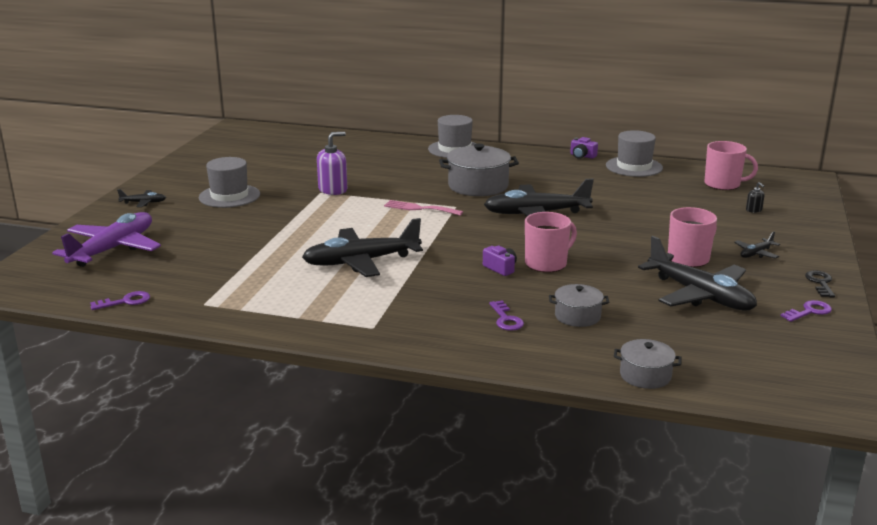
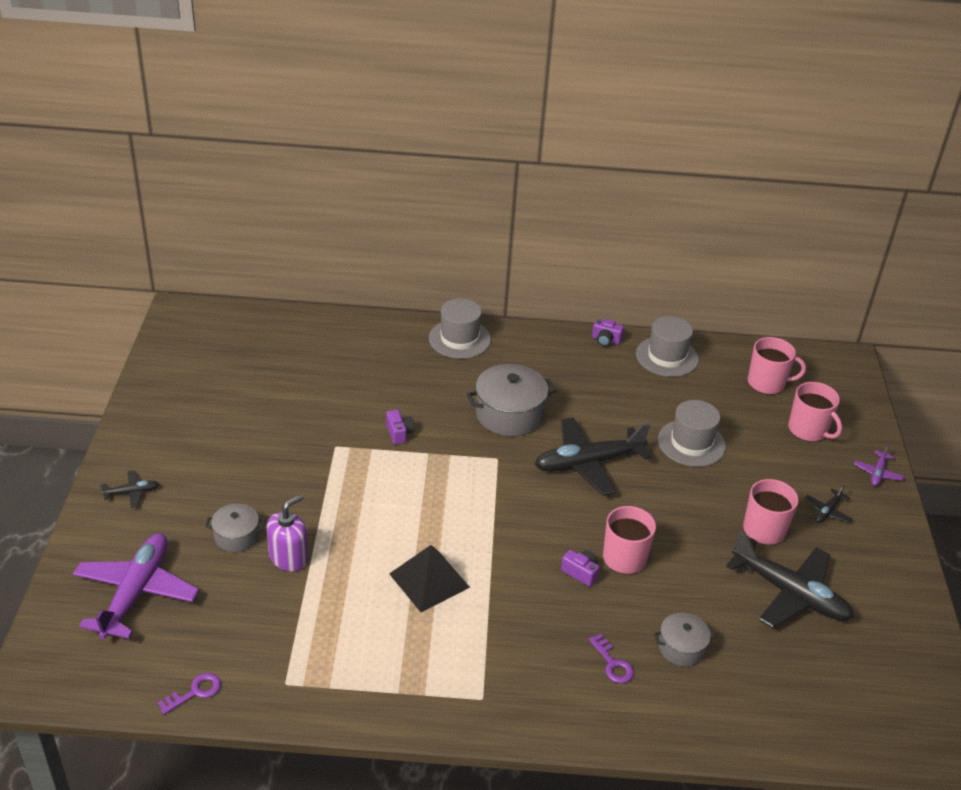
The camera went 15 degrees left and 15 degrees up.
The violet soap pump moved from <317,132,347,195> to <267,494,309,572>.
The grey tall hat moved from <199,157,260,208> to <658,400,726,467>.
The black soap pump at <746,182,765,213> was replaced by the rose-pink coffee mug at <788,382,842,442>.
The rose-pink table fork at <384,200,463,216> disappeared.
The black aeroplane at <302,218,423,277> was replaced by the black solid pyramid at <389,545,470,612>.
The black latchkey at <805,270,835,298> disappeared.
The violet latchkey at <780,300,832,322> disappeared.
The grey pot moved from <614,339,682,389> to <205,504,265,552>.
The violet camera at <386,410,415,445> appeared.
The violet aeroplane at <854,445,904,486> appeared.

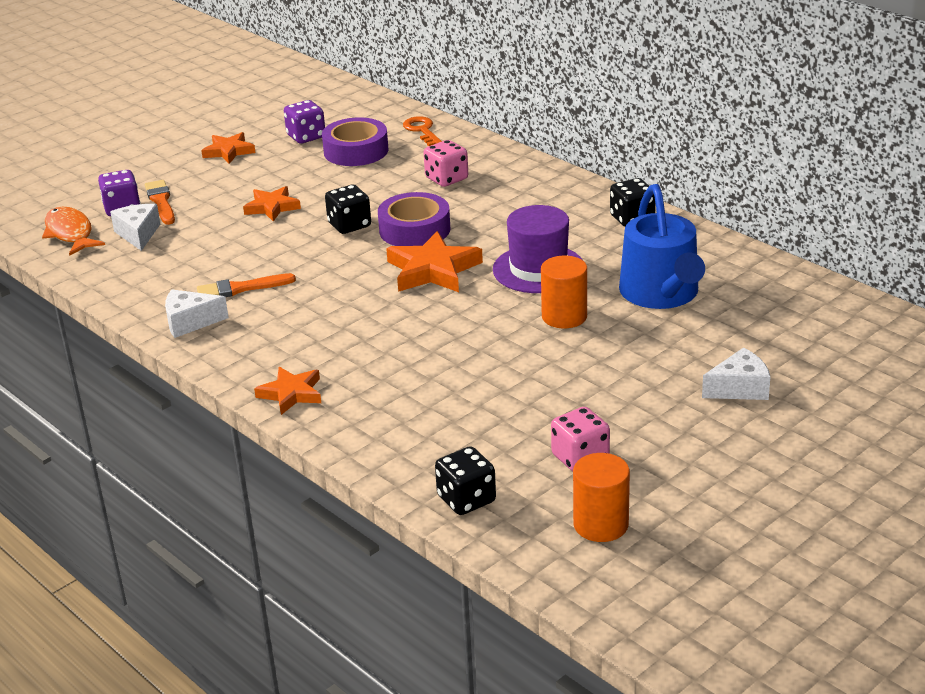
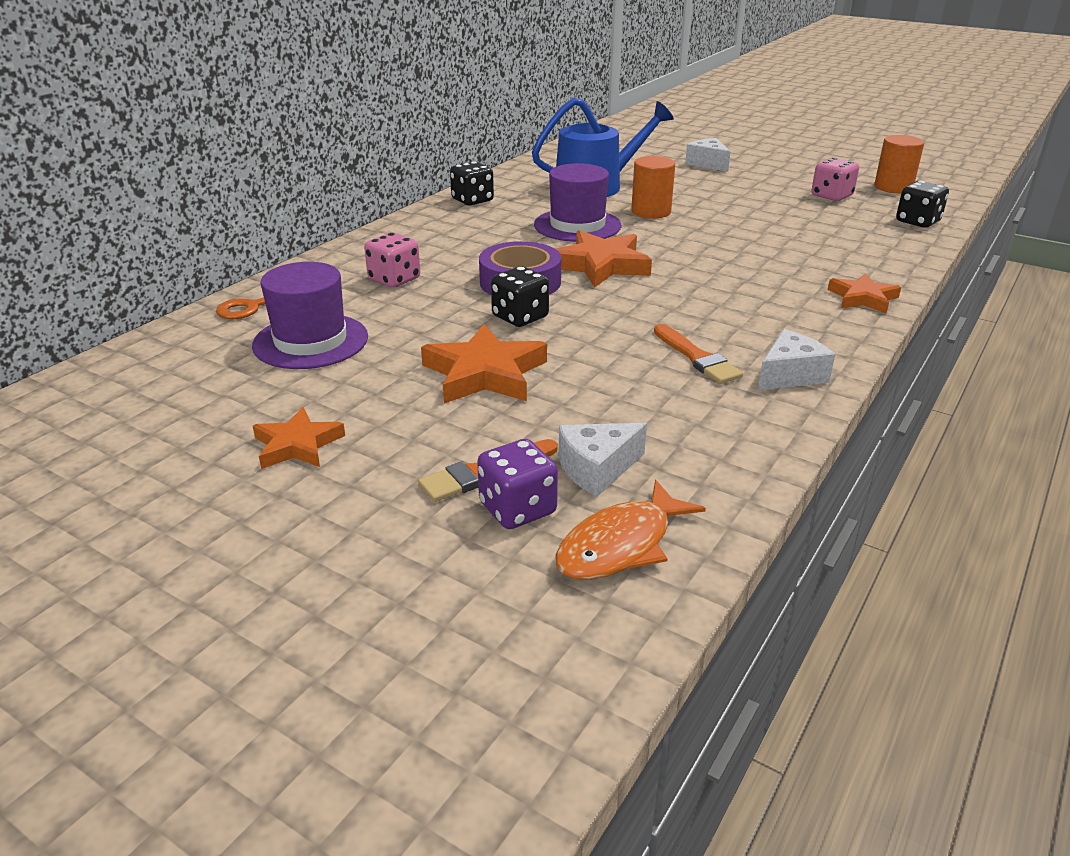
The camera went 105 degrees left and 0 degrees up.
The violet game die at <284,100,325,144> disappeared.
The violet sticky tape at <322,117,389,166> was replaced by the violet tall hat at <252,262,368,369>.
The bright orange star at <243,186,301,222> changed to 1.59 times the size.
The pure white piece of cheese at <165,289,229,338> turned 105 degrees counterclockwise.

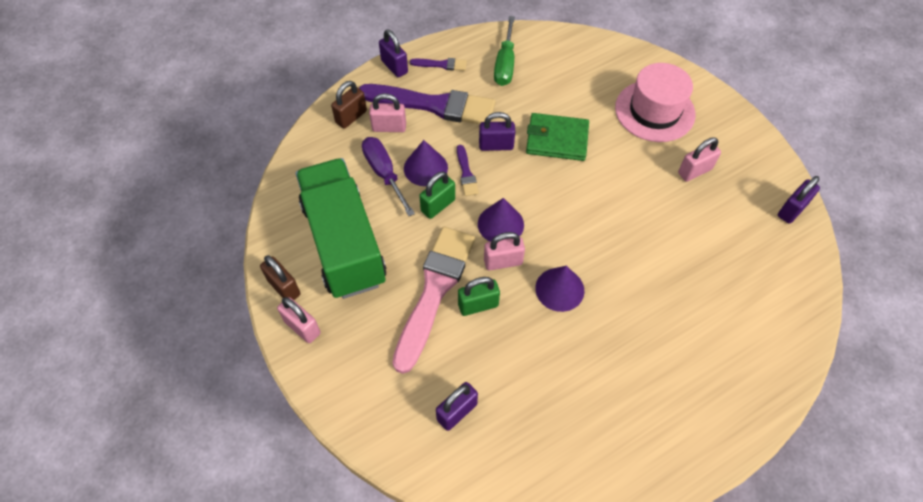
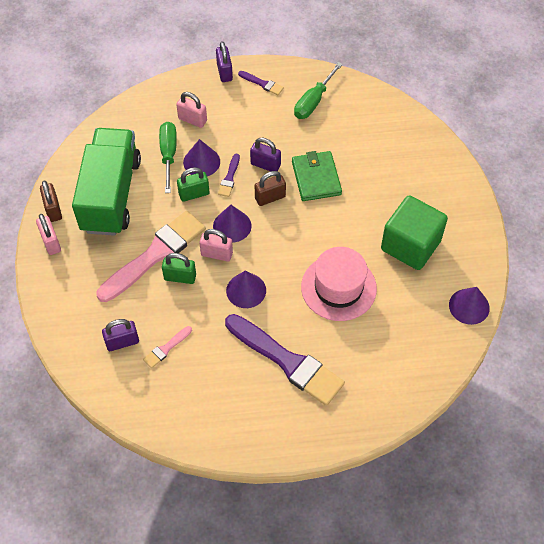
The camera went 25 degrees right and 0 degrees up.
The rose-pink tall hat moved from <615,63,695,142> to <301,247,377,321>.
The dark brown small lock moved from <331,81,367,129> to <255,171,286,206>.
The violet paint brush moved from <359,84,496,124> to <225,314,345,406>.
The leaf-green billfold at <526,113,589,161> turned 45 degrees clockwise.
The violet screwdriver at <362,137,415,216> became the leaf-green screwdriver at <159,122,177,193>.
The rose-pink small lock at <678,137,721,182> was replaced by the leaf-green solid cube at <381,195,448,270>.
The violet small lock at <778,176,820,224> was replaced by the violet cone shape at <449,287,490,325>.
The rose-pink paint brush at <143,326,192,368> appeared.

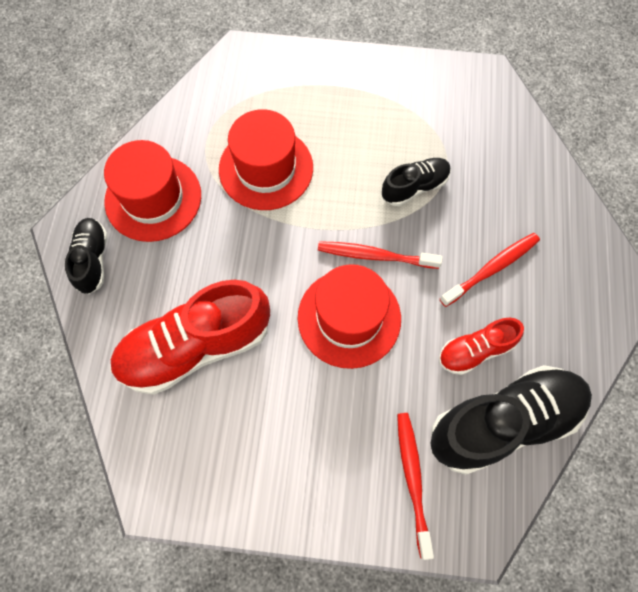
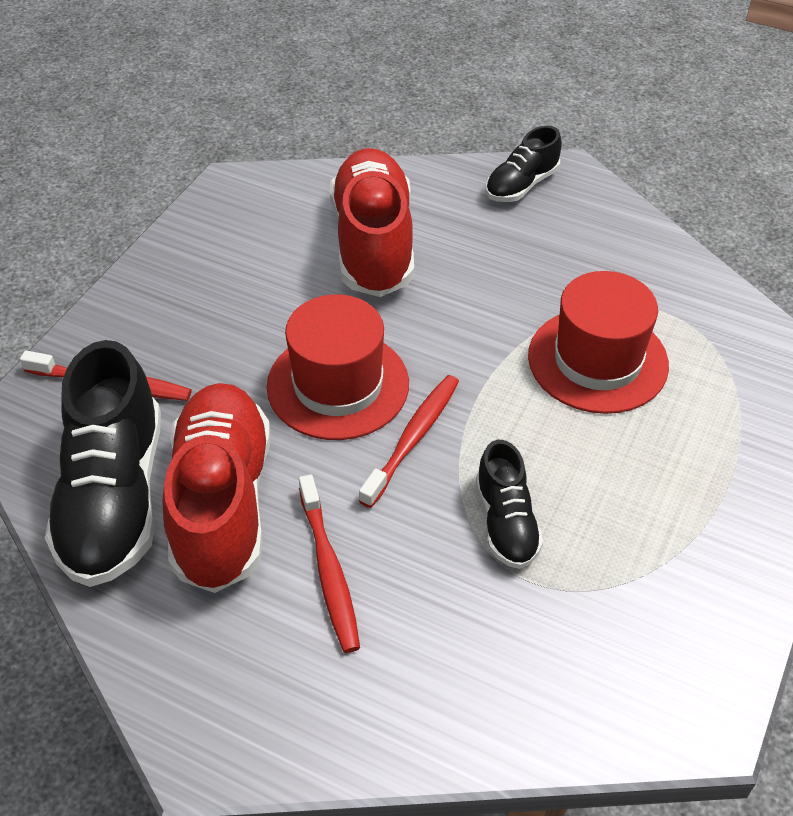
The camera went 110 degrees right and 20 degrees down.
The red tall hat at <104,140,201,242> disappeared.
The black sneaker at <65,218,107,295> turned 120 degrees clockwise.
The red sneaker at <439,318,524,375> changed to 1.90 times the size.

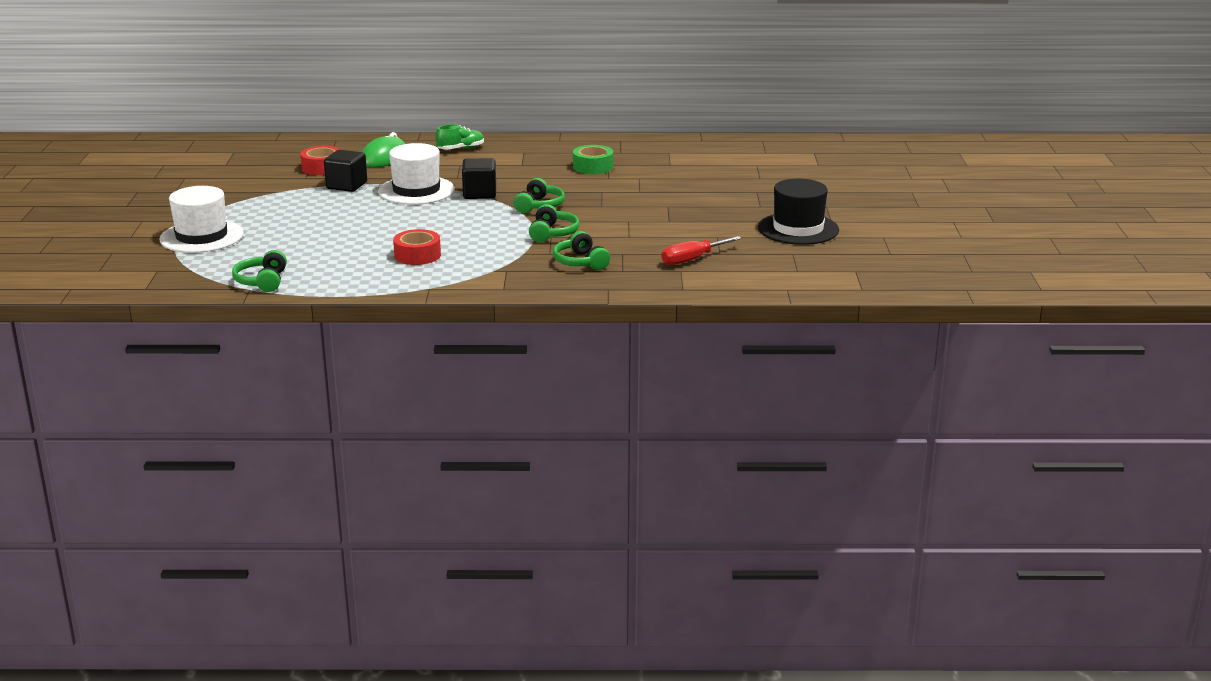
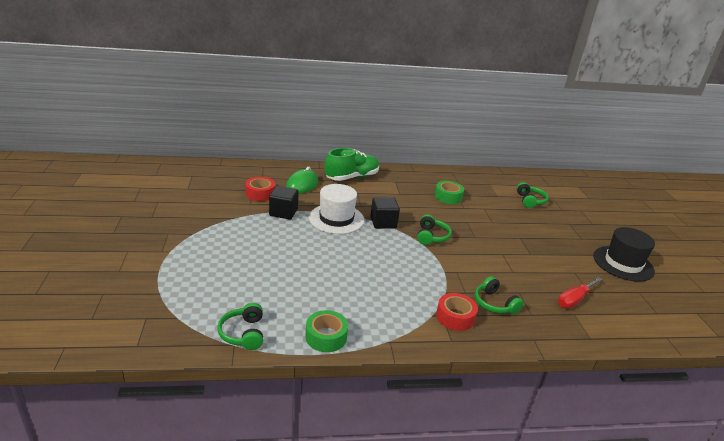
The camera went 10 degrees left and 5 degrees up.
The leaf-green sneaker at <435,124,484,150> changed to 1.78 times the size.
The pure white tall hat at <159,186,244,253> disappeared.
The leaf-green headphones moved from <529,204,579,242> to <516,182,549,208>.
The red sticky tape moved from <393,229,441,265> to <436,293,478,331>.
The leaf-green sticky tape at <305,310,348,352> appeared.

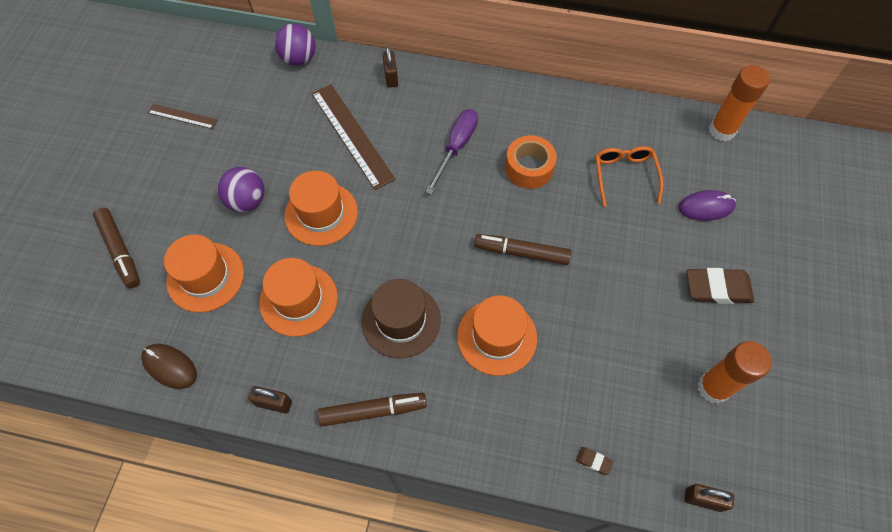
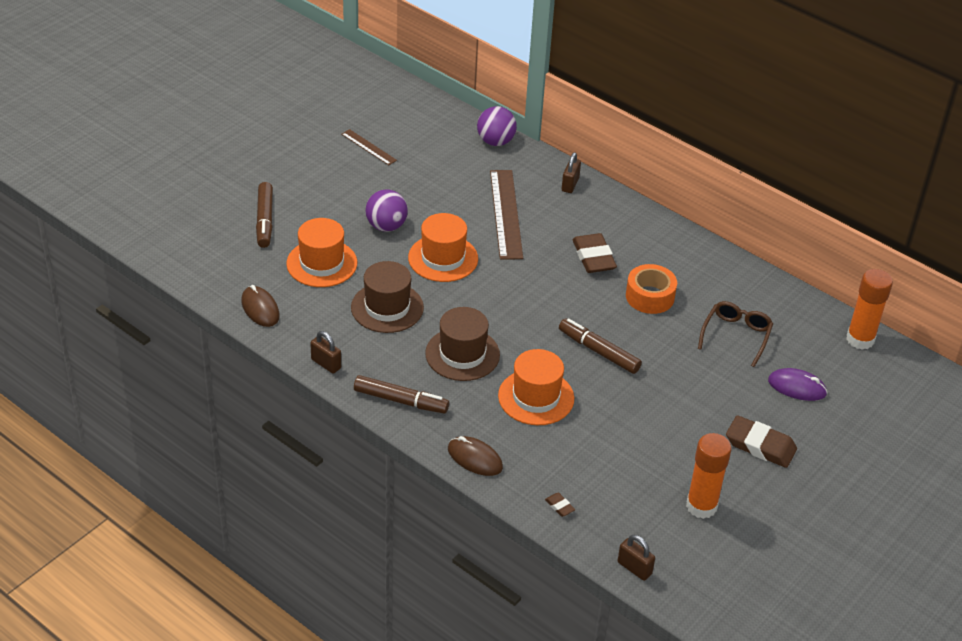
The camera went 25 degrees right and 20 degrees down.
The violet screwdriver at <426,109,478,195> was replaced by the dark brown pencil eraser at <573,233,617,273>.
The bright orange glasses at <596,146,663,207> became the dark brown glasses at <698,301,773,367>.
The bright orange tall hat at <259,258,338,337> became the dark brown tall hat at <351,261,424,333>.
The dark brown mouse at <448,436,503,476> appeared.

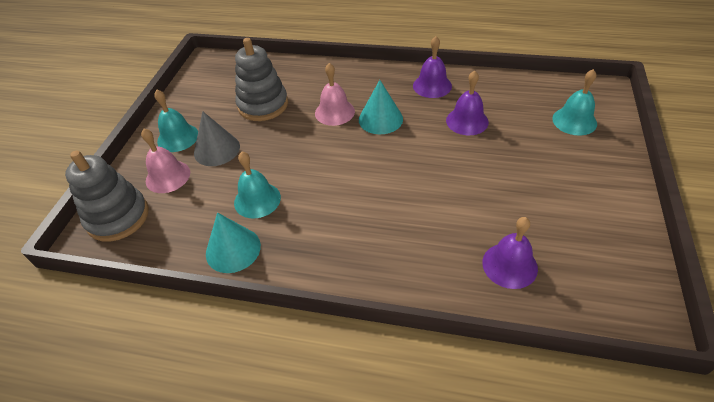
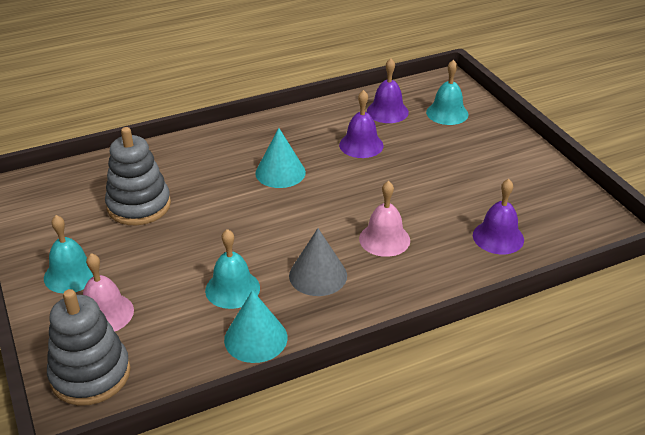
The camera went 40 degrees left and 10 degrees down.
The violet bell moved from <413,36,452,98> to <367,58,409,123>.
The rose-pink bell moved from <315,63,355,126> to <359,181,410,257>.
The grey cone shape moved from <194,111,240,166> to <289,228,347,296>.

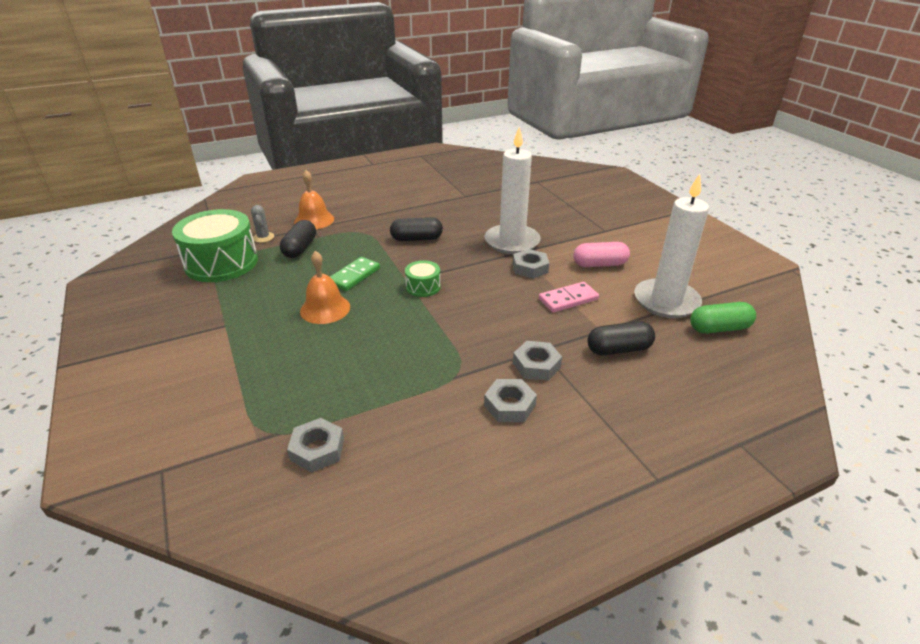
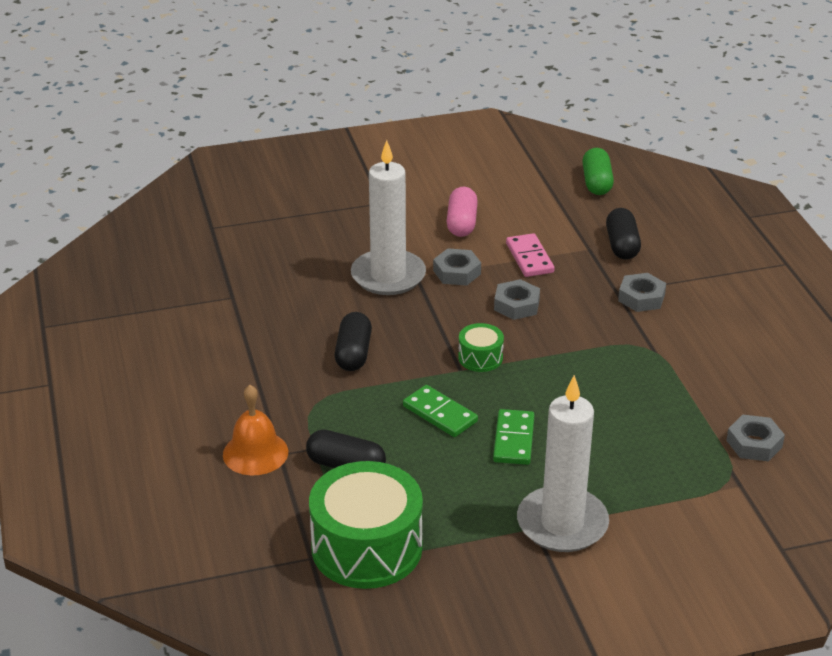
The camera went 80 degrees left and 0 degrees up.
The pure white candle moved from <634,174,709,318> to <517,375,609,552>.
The grey cactus at <251,205,274,243> disappeared.
The bright orange bell at <300,251,350,324> was replaced by the leaf-green domino at <493,409,535,465>.
The grey hexagon nut moved from <484,379,537,422> to <494,279,540,320>.

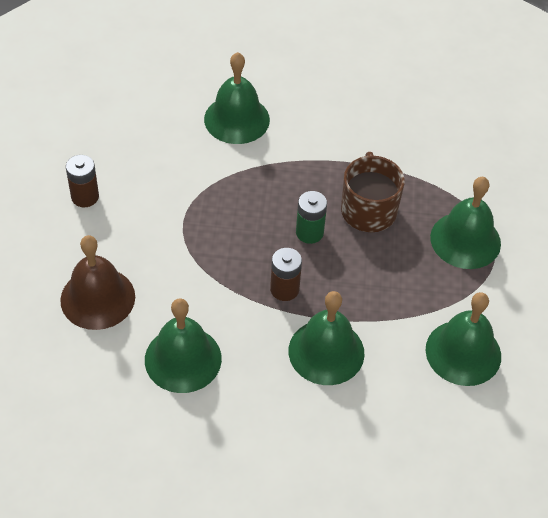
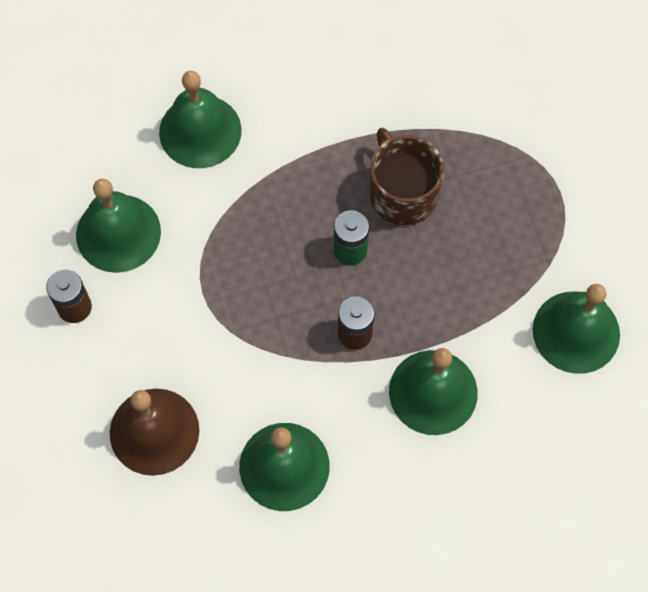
The camera went 20 degrees left and 15 degrees up.
The leaf-green bell moved from <430,177,501,269> to <76,179,161,273>.

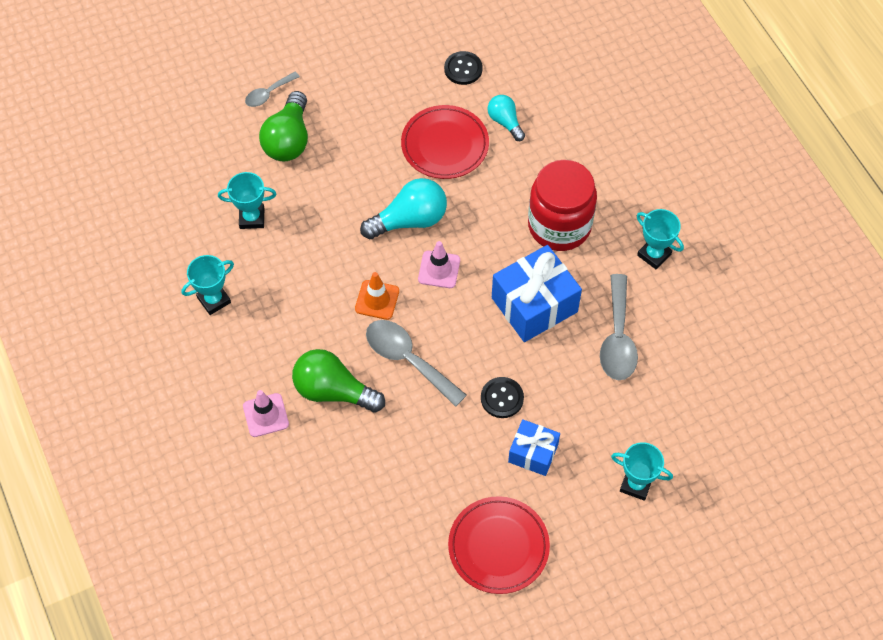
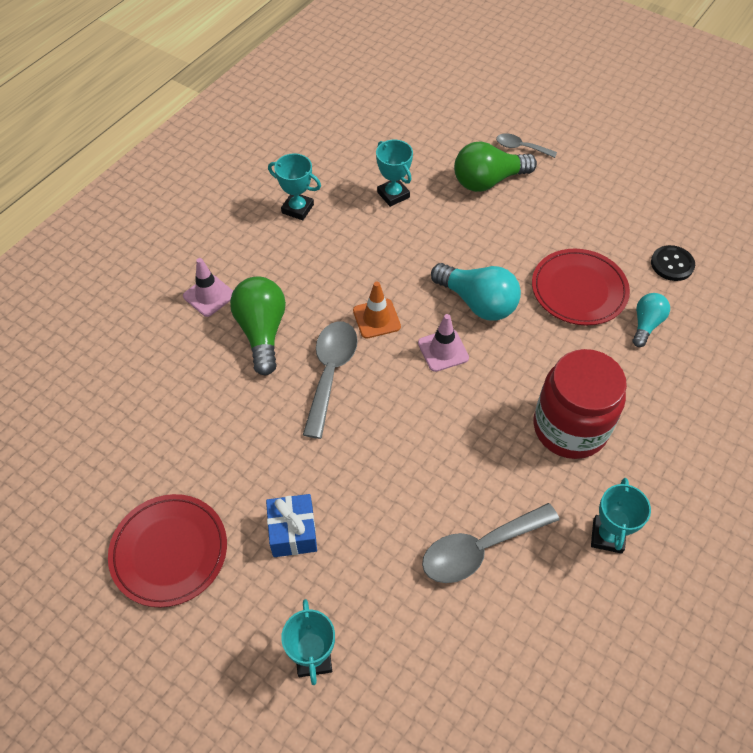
The camera went 60 degrees right and 5 degrees down.
The blue wrapped gift at <492,245,582,342> disappeared.
The black button at <481,377,524,418> disappeared.

